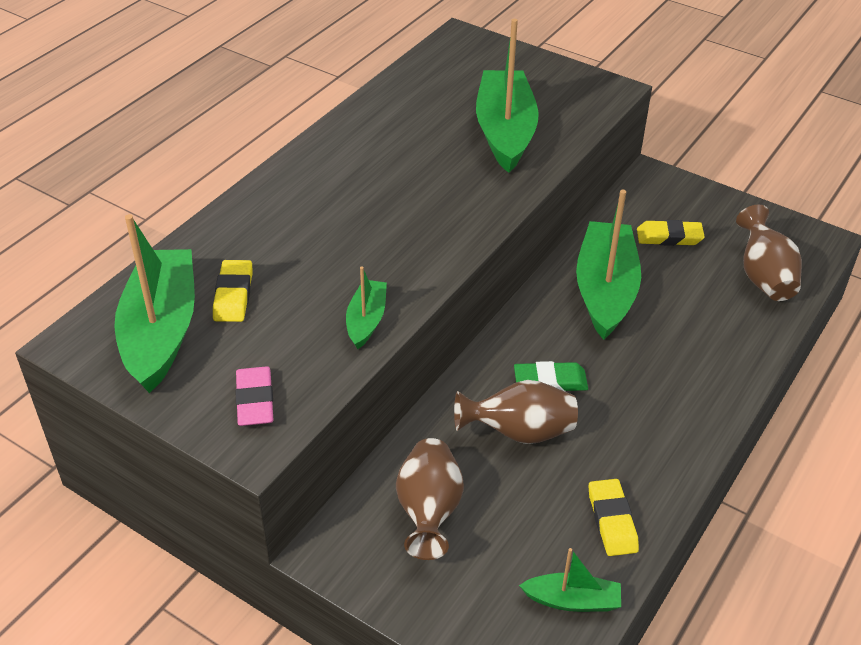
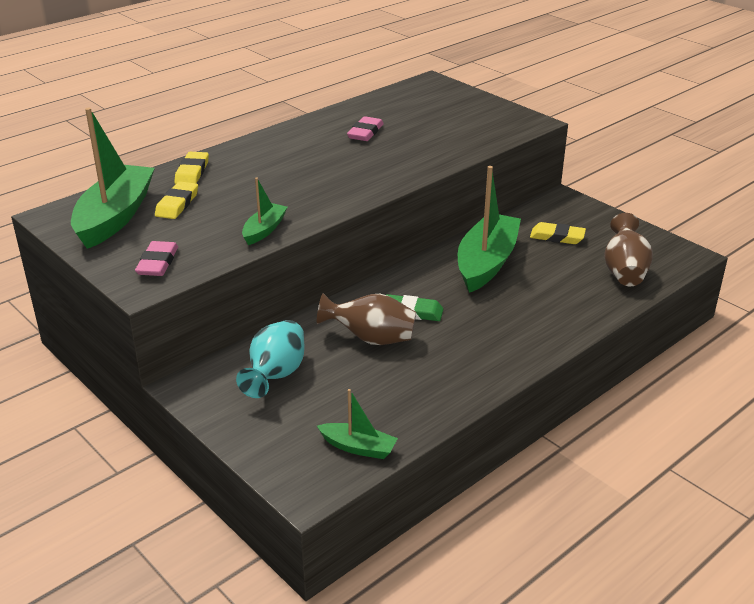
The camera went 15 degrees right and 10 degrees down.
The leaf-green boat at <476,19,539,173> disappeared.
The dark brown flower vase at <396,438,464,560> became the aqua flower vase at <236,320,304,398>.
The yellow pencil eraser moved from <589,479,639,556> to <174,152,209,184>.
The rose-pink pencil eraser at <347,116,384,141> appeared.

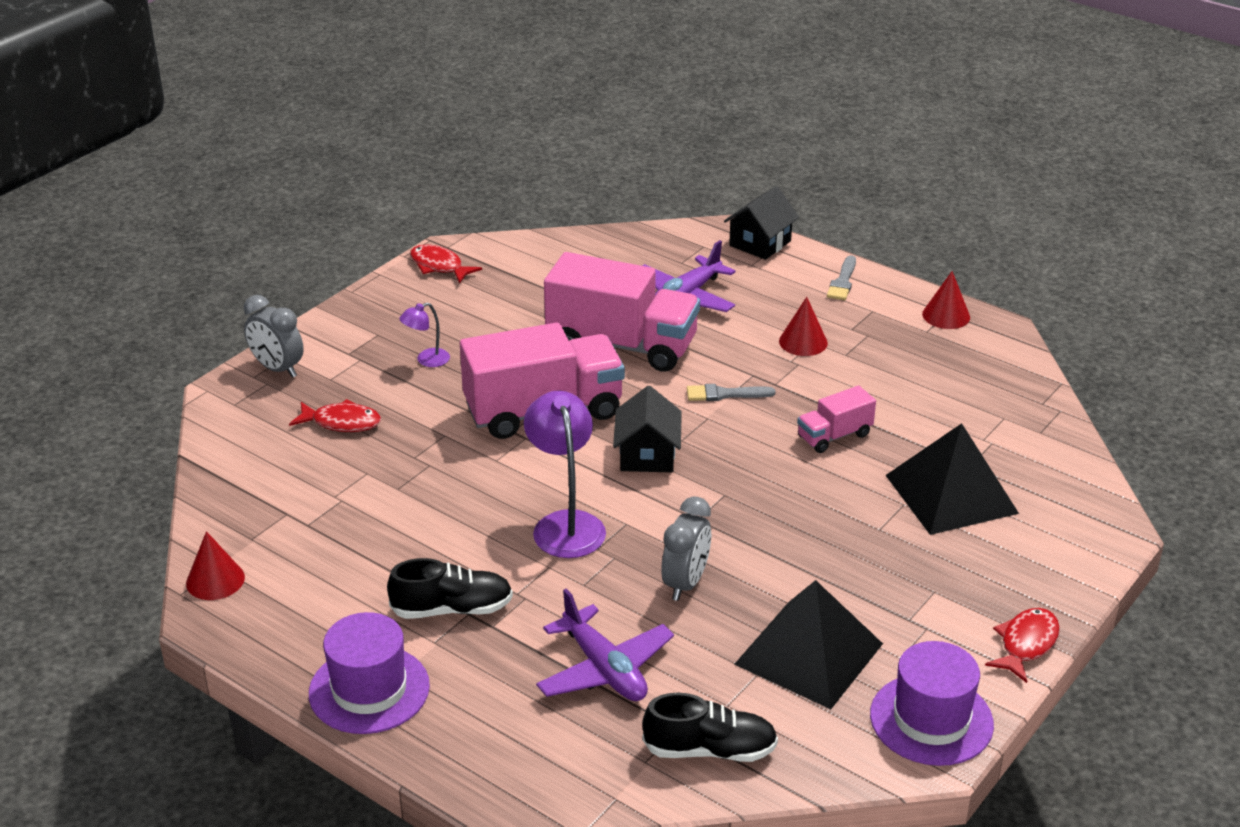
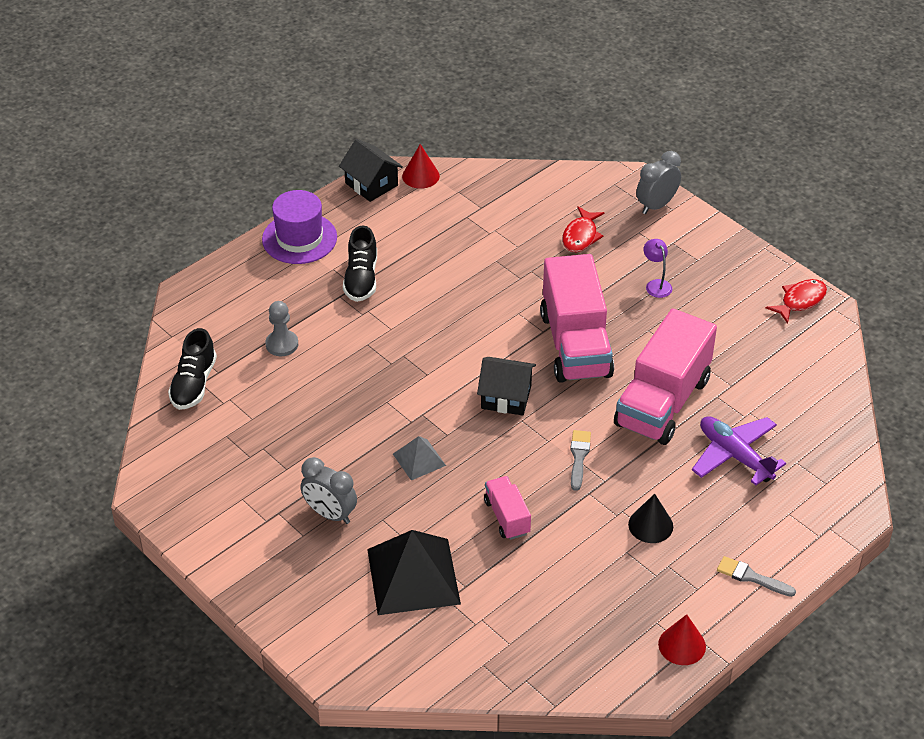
The camera went 100 degrees right and 10 degrees up.
The black house moved from <724,186,799,260> to <339,139,403,202>.
The red cone shape at <779,297,828,356> became the black cone shape at <628,494,673,543>.
The violet reading lamp at <524,391,606,558> disappeared.
The grey bedside clock moved from <661,496,711,601> to <300,457,357,524>.
The black solid pyramid at <734,580,883,709> disappeared.
The violet aeroplane at <536,589,674,701> was replaced by the grey game pawn at <266,301,298,356>.
The red fish figure at <985,608,1060,683> disappeared.
The violet tall hat at <870,641,994,766> disappeared.
The grey solid pyramid at <393,436,446,480> appeared.

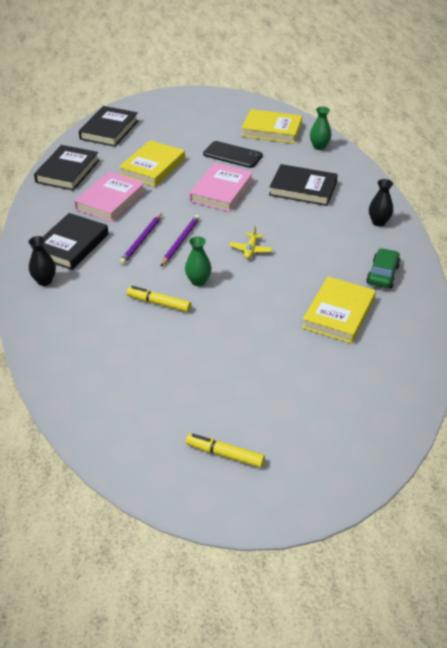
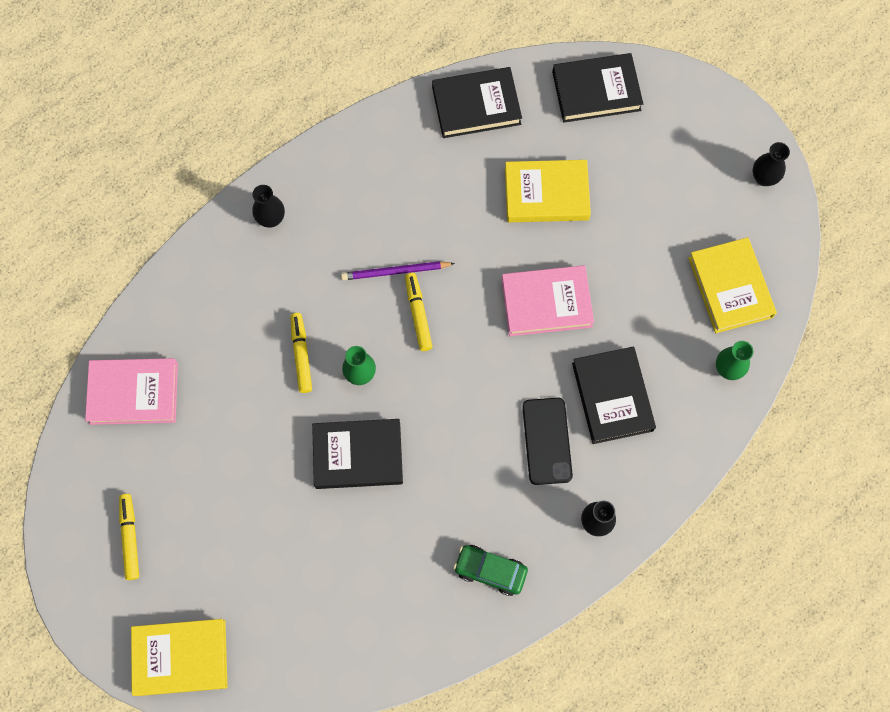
The camera went 60 degrees right and 30 degrees up.
The black smartphone moved from <203,141,263,168> to <522,398,573,485>.
The rose-pink hardback moved from <74,171,146,222> to <85,358,178,425>.
The black hardback moved from <31,213,109,270> to <312,419,403,489>.
The violet lead pencil at <160,215,200,267> was replaced by the yellow felt pen at <405,273,433,351>.
The yellow aeroplane at <229,226,273,259> disappeared.
The leaf-green automobile at <366,248,401,288> turned 150 degrees counterclockwise.
The yellow hardback moved from <302,277,376,344> to <131,619,228,696>.
The black flower vase at <753,142,790,186> appeared.

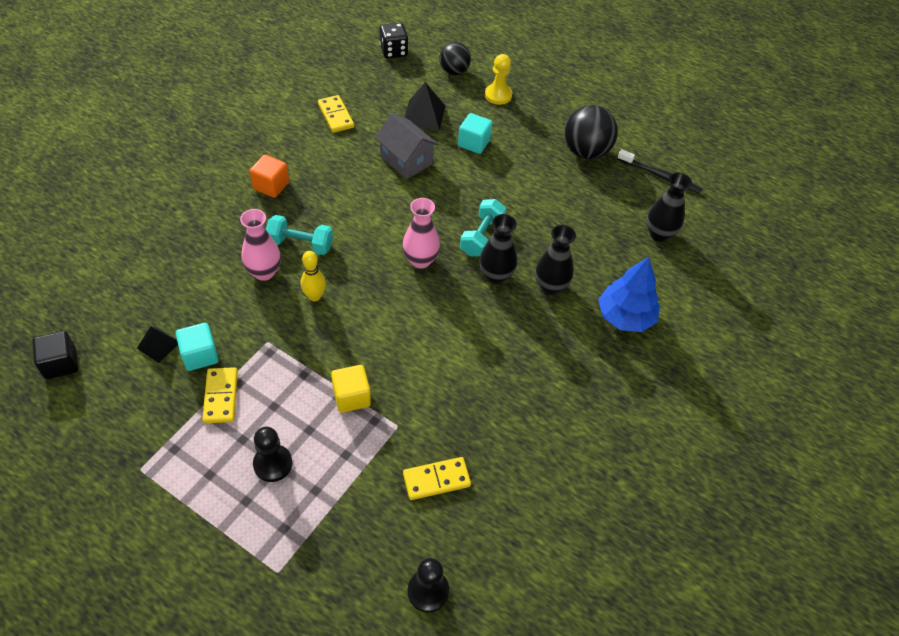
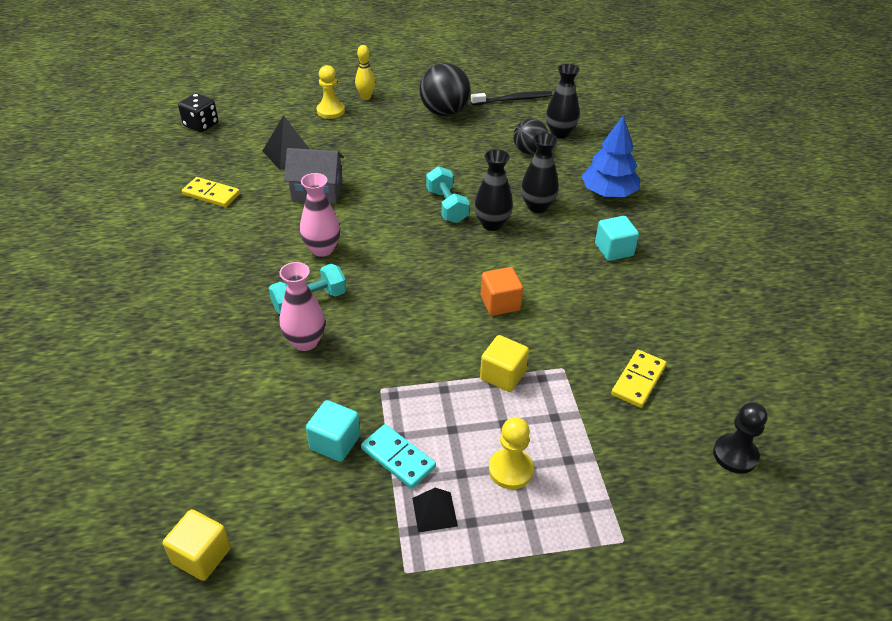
The camera went 40 degrees left and 10 degrees down.
The black sphere moved from <439,42,471,75> to <513,118,548,154>.
The aqua solid cube moved from <458,113,492,154> to <595,216,639,261>.
The bright orange solid cube moved from <249,155,289,198> to <481,267,523,316>.
The rose-pink flower vase moved from <402,198,440,269> to <300,173,340,257>.
The yellow skittle moved from <301,251,326,301> to <355,45,375,100>.
The black solid pyramid moved from <137,327,178,363> to <412,488,458,533>.
The black solid cube at <32,331,78,379> became the yellow solid cube at <163,509,231,581>.
The yellow domino at <202,367,238,423> became the aqua domino at <361,424,436,489>.
The black game pawn at <253,427,292,482> became the yellow game pawn at <489,417,534,489>.

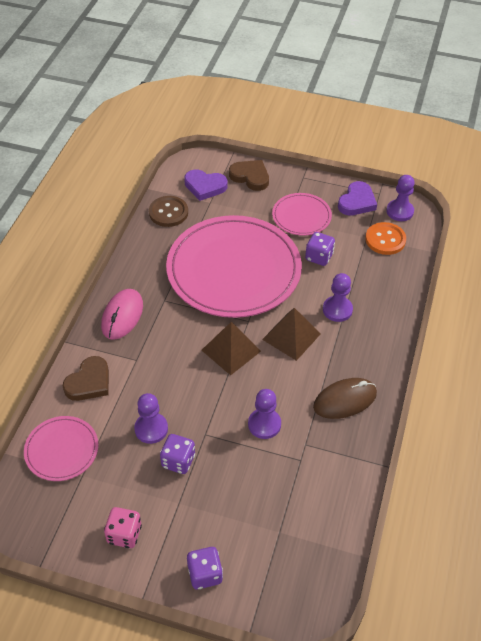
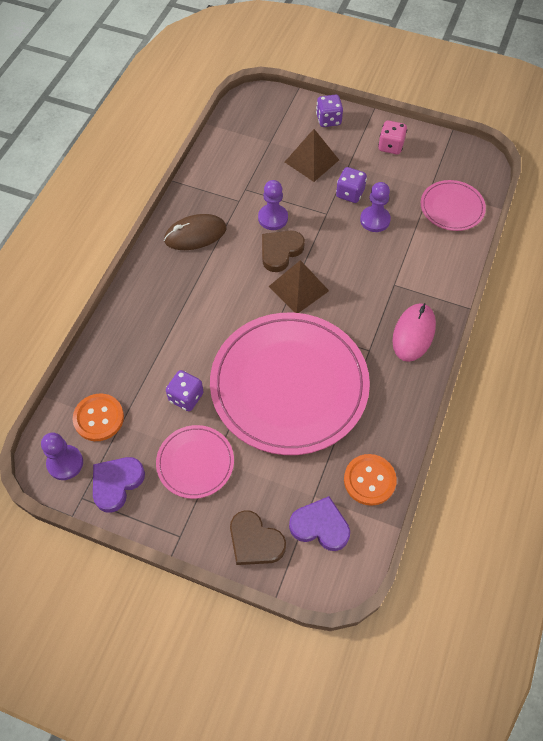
The camera went 175 degrees left and 10 degrees up.
The dark brown button at <149,196,188,227> became the bright orange button at <344,454,397,506>.
The violet game pawn at <323,273,353,322> disappeared.
The dark brown solid pyramid moved from <262,308,320,361> to <285,129,339,182>.
The dark brown love heart moved from <63,356,109,401> to <262,231,305,272>.

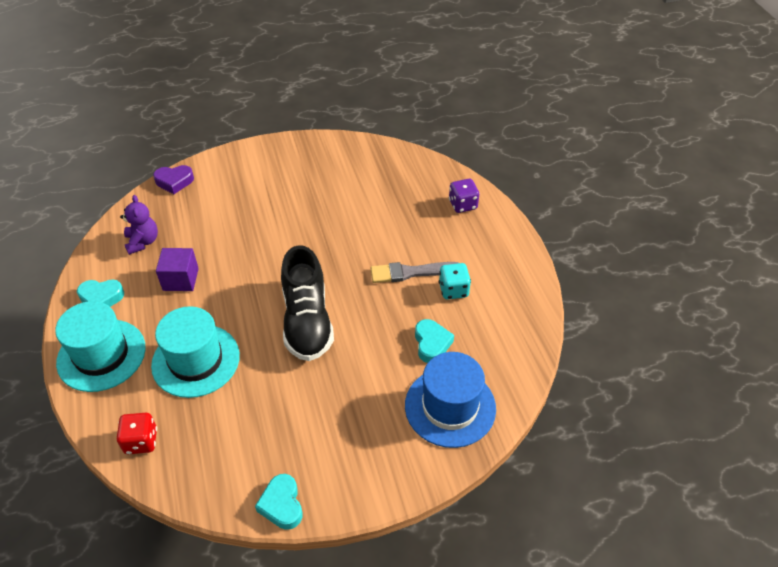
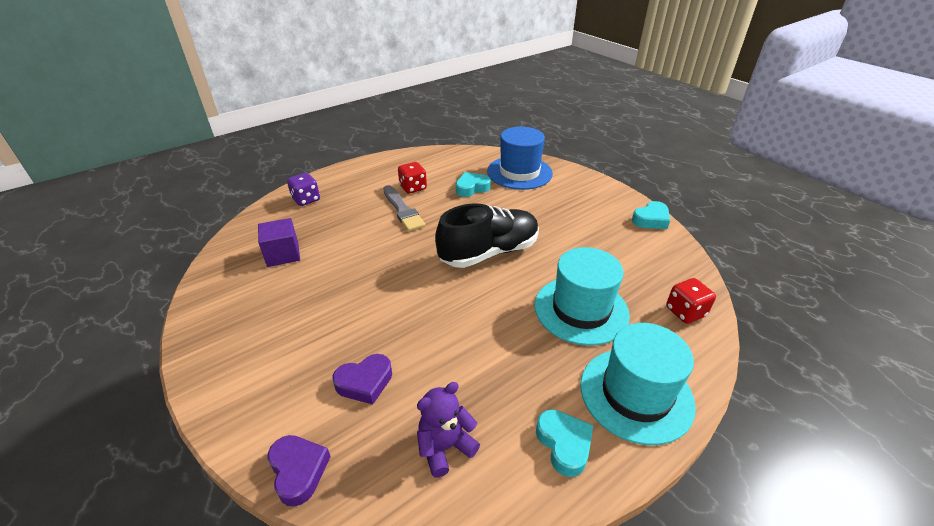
The camera went 110 degrees left and 10 degrees down.
The violet solid cube moved from <156,248,199,291> to <258,218,300,267>.
The aqua game die at <439,263,471,300> became the red game die at <398,162,427,194>.
The violet love heart at <333,354,392,404> appeared.

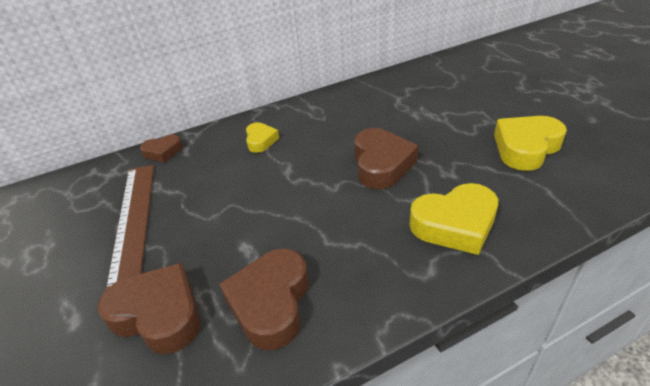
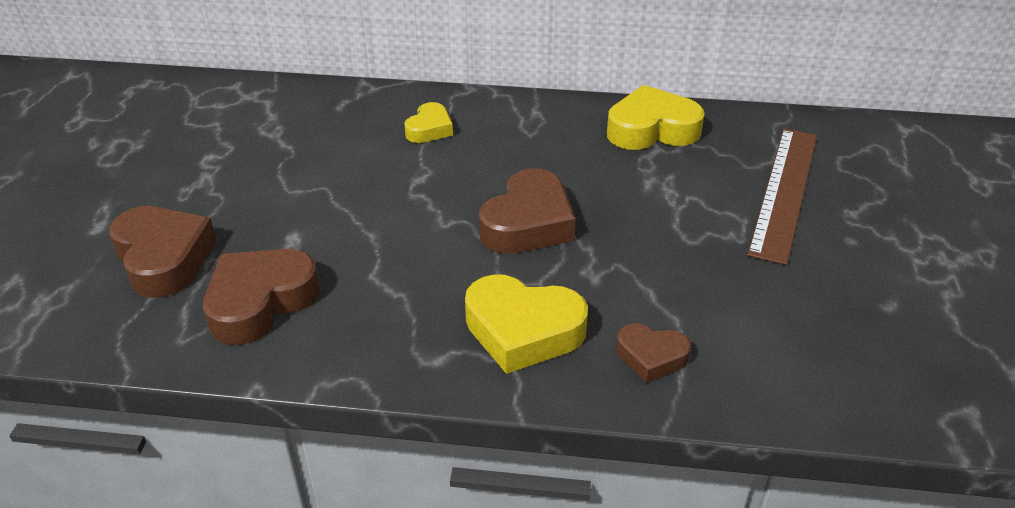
The camera went 30 degrees right and 0 degrees up.
The yellow love heart moved from <494,116,567,171> to <607,85,705,150>.
The dark brown love heart moved from <140,134,183,163> to <616,323,691,383>.
The dark brown ruler moved from <106,165,154,289> to <747,128,817,265>.

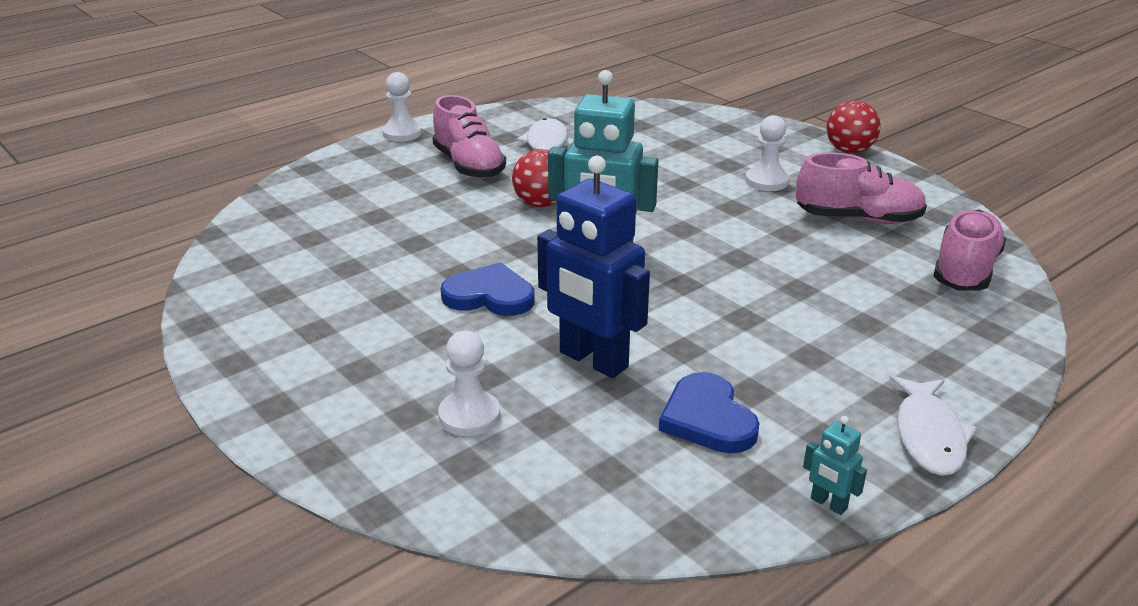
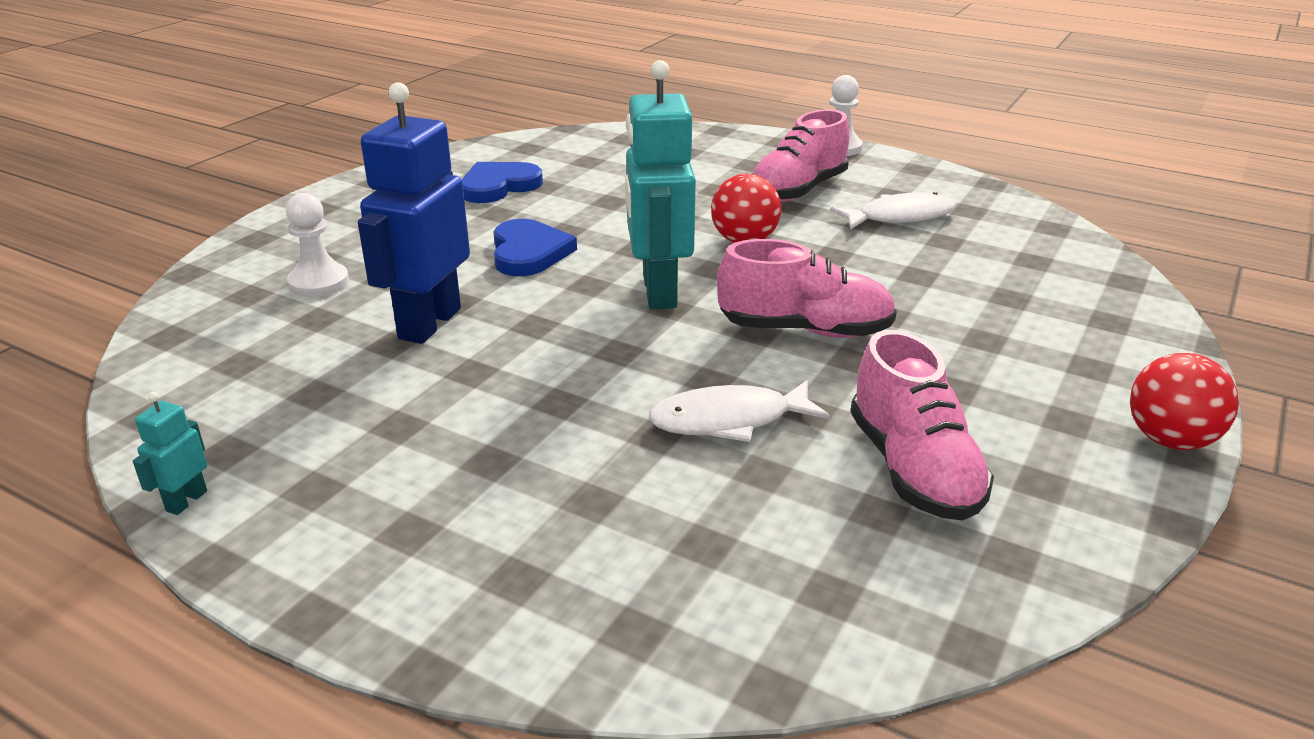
The camera went 70 degrees right and 0 degrees up.
The pure white game pawn at <745,115,789,191> disappeared.
The rose-pink sneaker moved from <933,210,1006,290> to <717,239,897,338>.
The blue love heart moved from <659,372,760,453> to <461,162,543,203>.
The pure white fish figure moved from <889,375,977,476> to <649,380,830,442>.

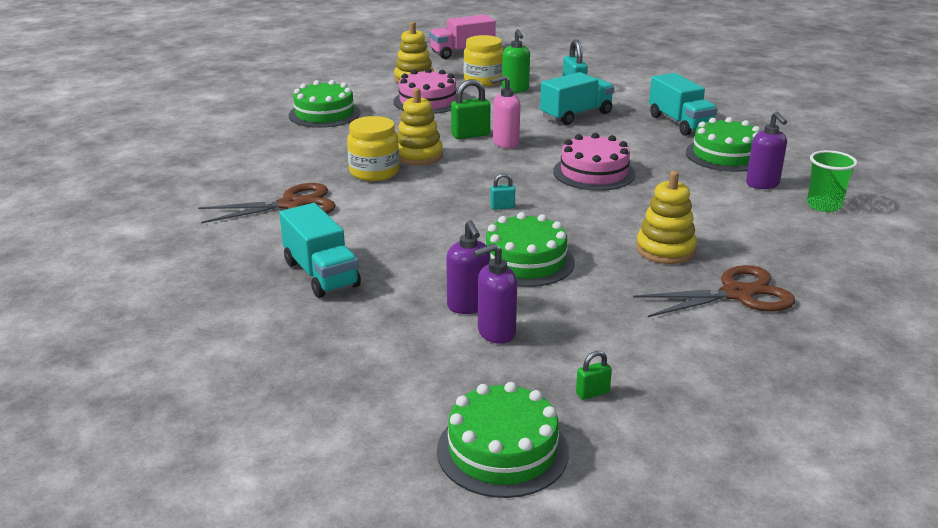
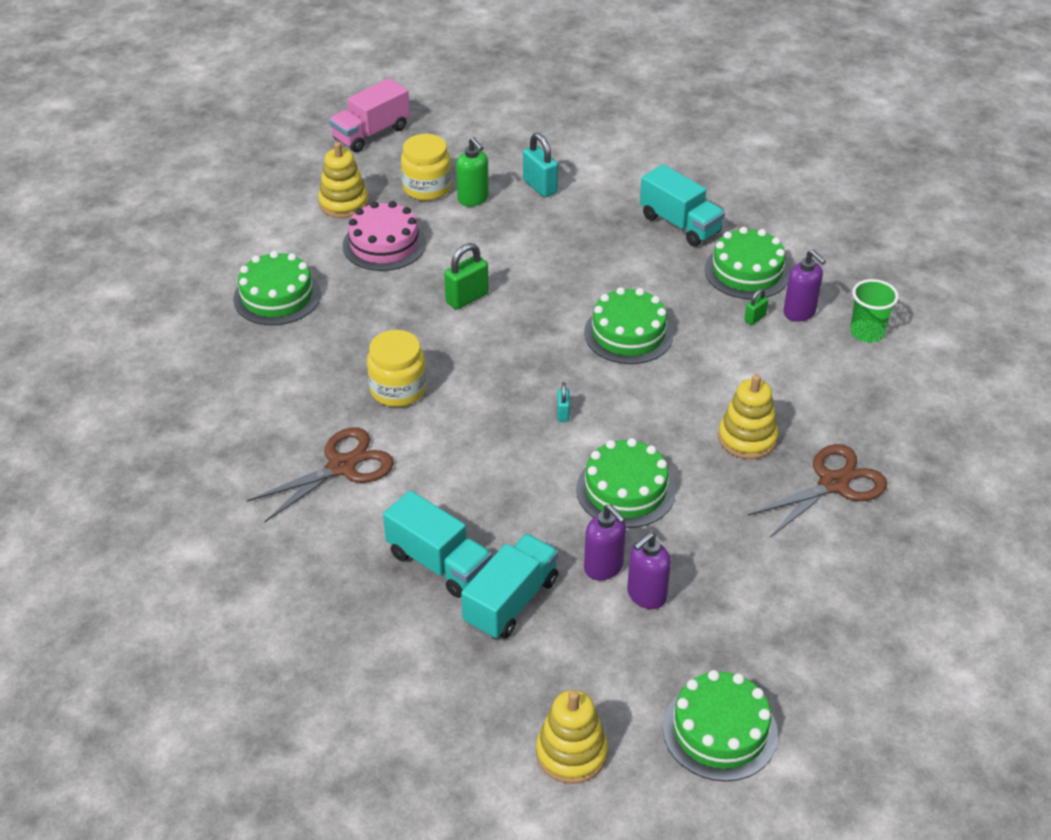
The camera went 20 degrees left and 15 degrees up.
The aqua lorry moved from <540,72,614,125> to <461,534,559,639>.
The rose-pink soap pump at <491,75,520,148> disappeared.
The yellow stacking toy moved from <397,88,443,165> to <536,690,608,784>.
The rose-pink cake at <553,133,636,191> became the leaf-green cake at <584,287,673,364>.
The aqua small lock at <490,173,515,210> turned 60 degrees counterclockwise.
The leaf-green small lock moved from <576,351,612,400> to <744,289,768,325>.

